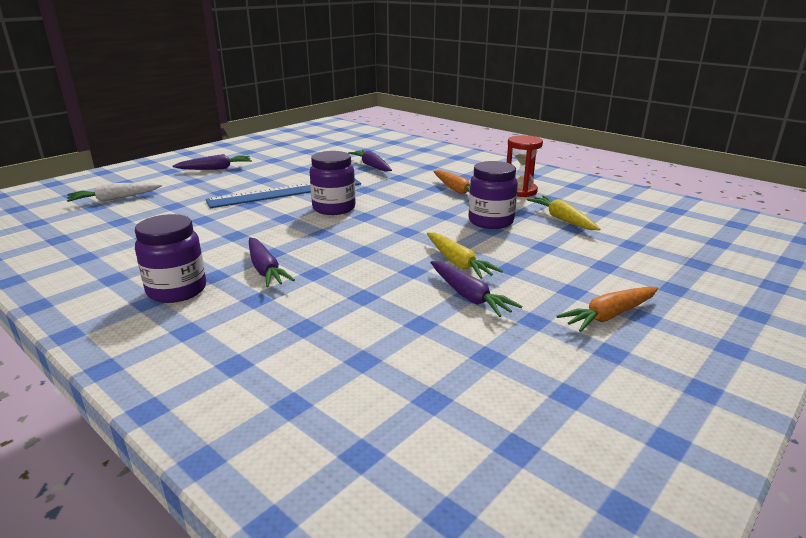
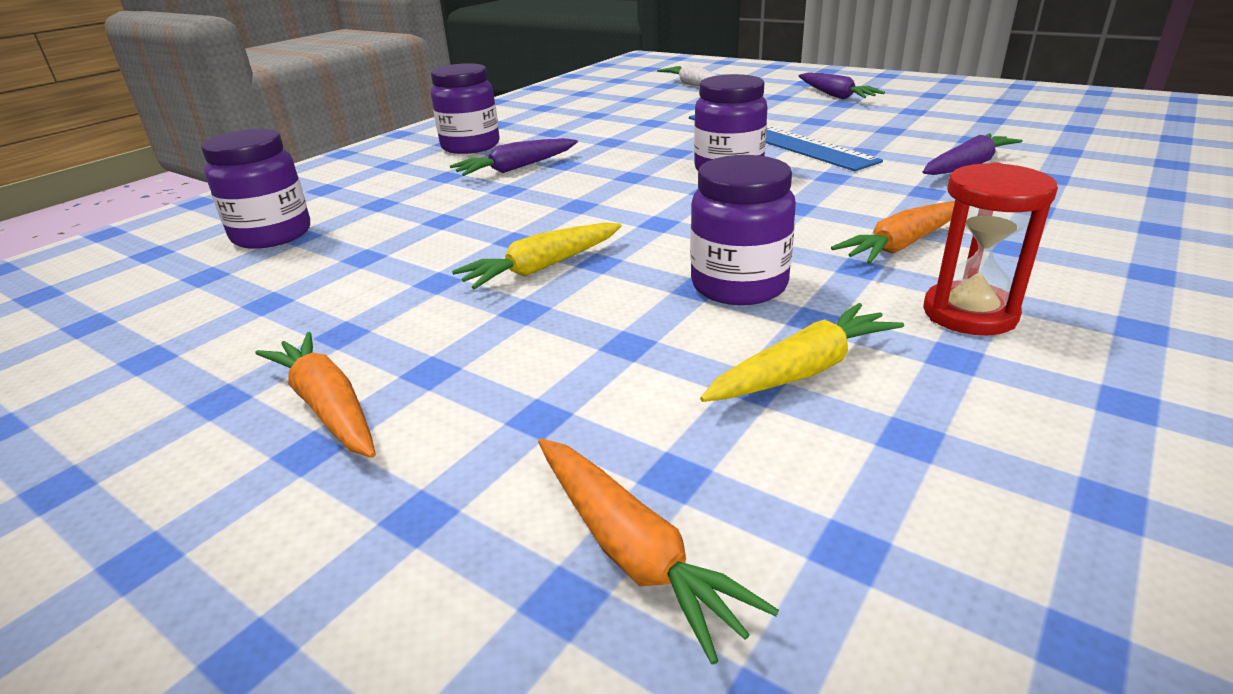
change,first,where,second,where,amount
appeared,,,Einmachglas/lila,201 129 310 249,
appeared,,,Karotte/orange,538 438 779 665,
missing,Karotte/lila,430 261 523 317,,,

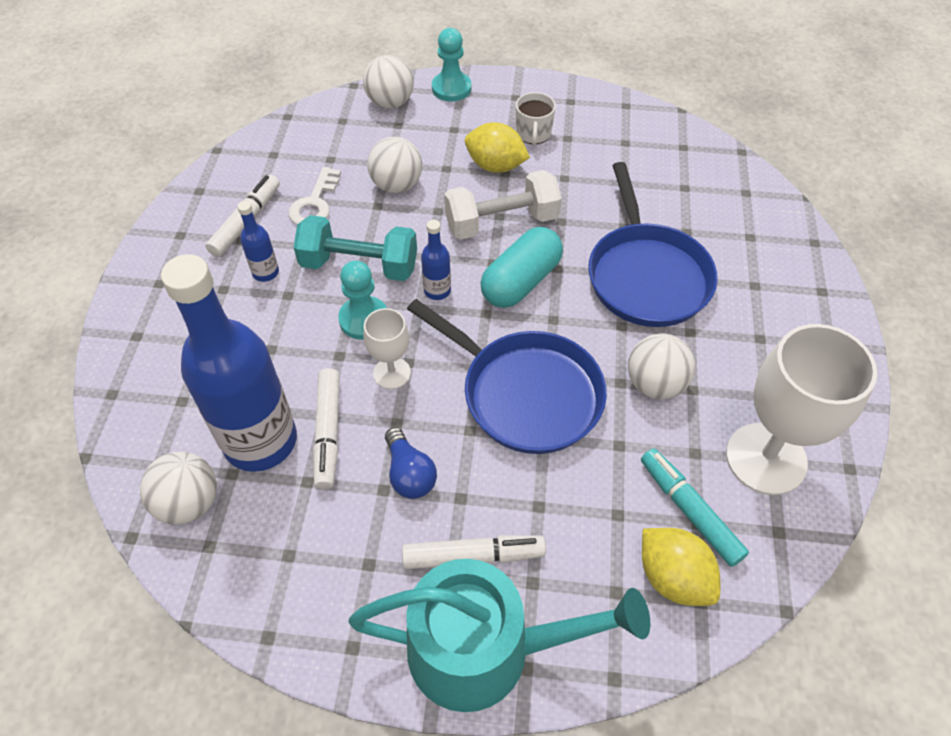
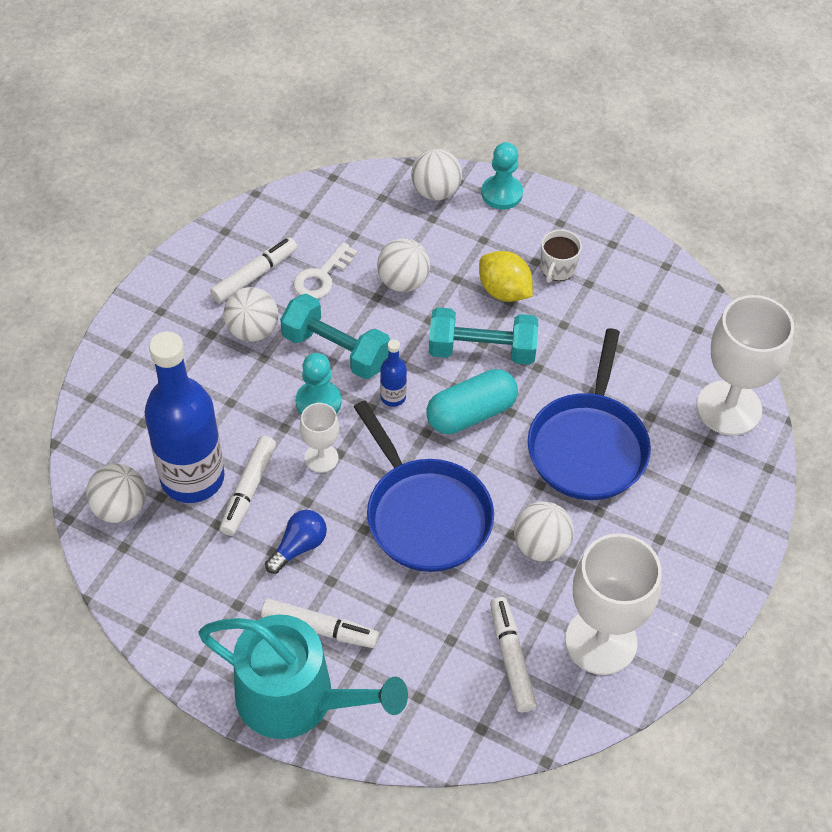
change,first,where,second,where,amount
exchanged,Flasche/blau,237 201 279 282,Ball/weiß,223 287 279 342,
spun,Glühbirne/blau,385 427 437 499,,265 510 327 574,135 degrees counterclockwise
colour,Hantel/weiß,444 170 562 240,Hantel/türkis,429 307 538 365,
colour,Filzstift/türkis,641 448 749 567,Filzstift/weiß,490 597 537 712,
appeared,,,Kelch/weiß,697 295 794 435,
missing,Zitrone/gelb,642 528 720 606,,,

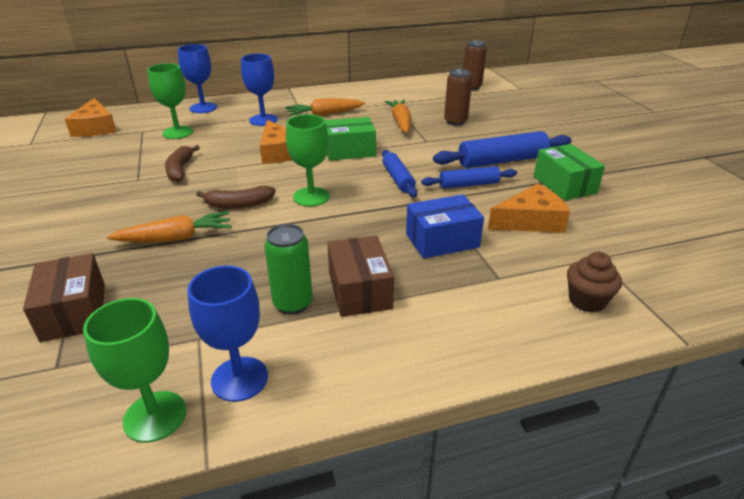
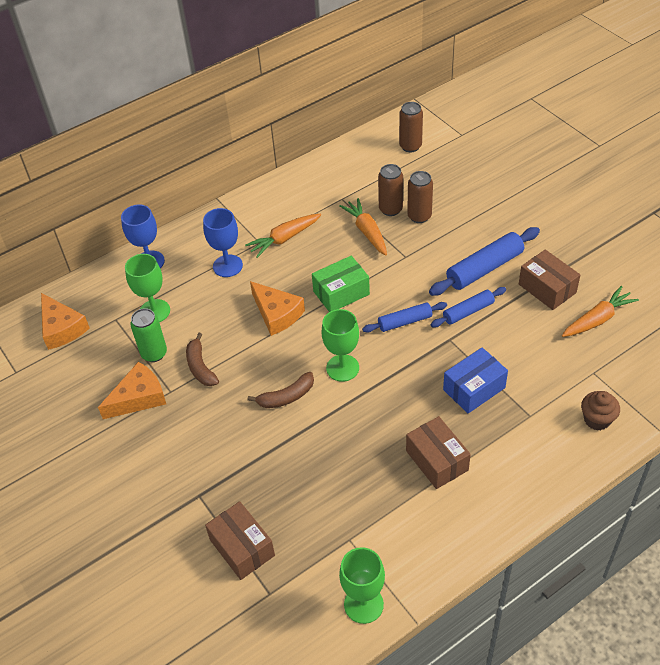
change,first,where,second,where,amount
relocated,Käse/orange,488 184 570 233,,98 362 166 419,
relocated,Dose/grün,264 224 313 314,,130 308 167 362,
spun,Nudelholz/blau,382 150 417 197,,362 302 447 333,75 degrees counterclockwise
appeared,,,Dose/braun,378 164 403 216,
colour,Schachtel/grün,534 144 605 200,Schachtel/braun,519 250 580 310,
relocated,Karotte/orange,107 211 232 242,,562 286 639 337,
missing,Kelch/blau,187 266 268 402,,,

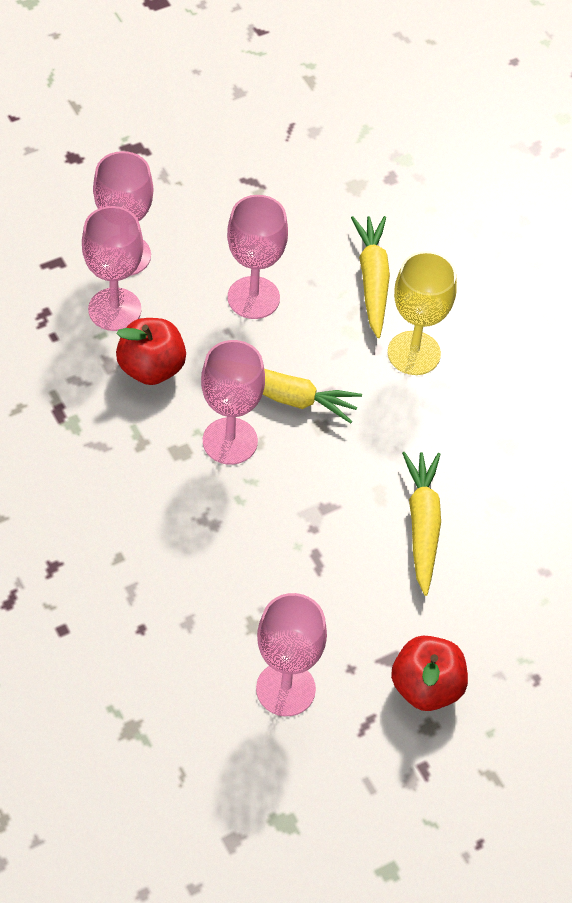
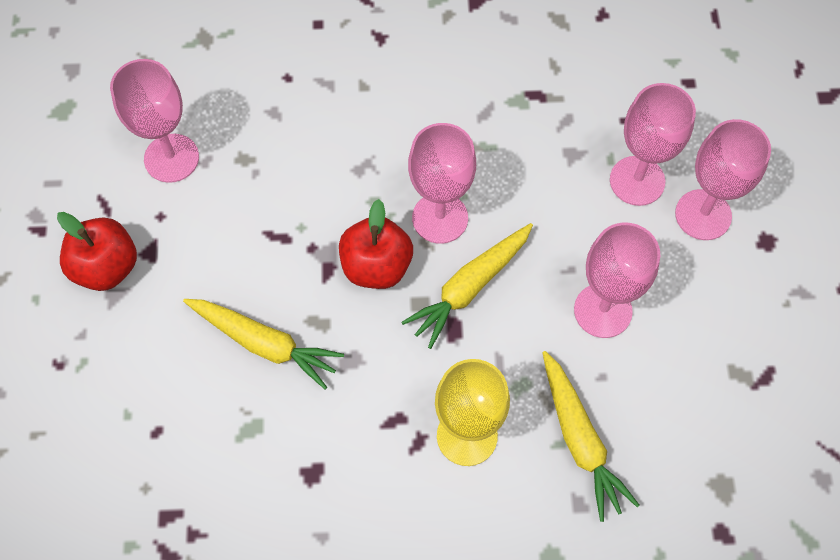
change,first,where,second,where,amount
relocated,Apfel/rot,116 318 186 385,,339 199 413 289,
spun,Karotte/gelb,351 216 390 338,,542 351 640 522,45 degrees clockwise

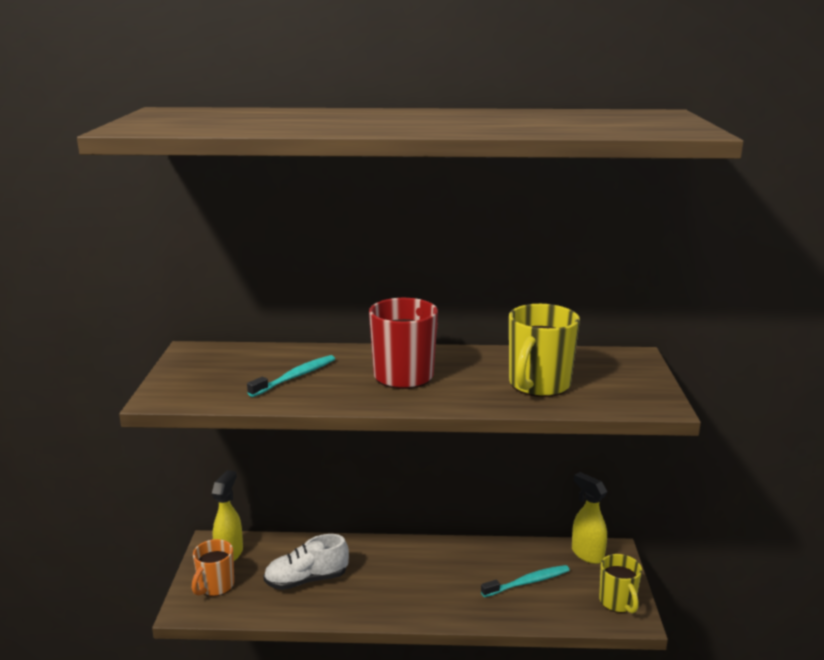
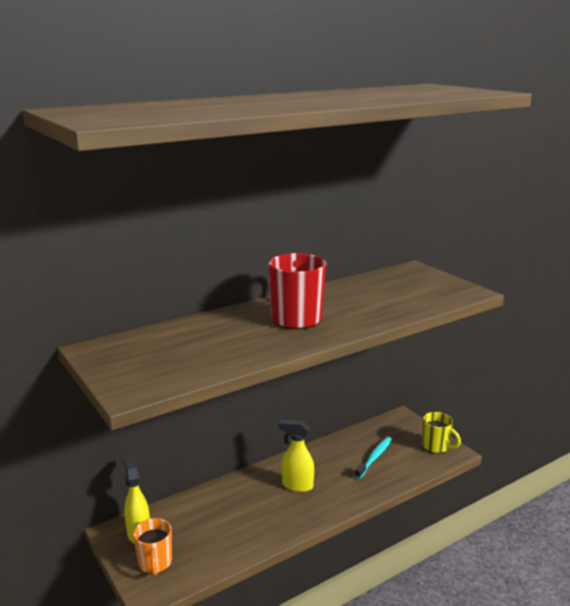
change,first,where,second,where,amount
relocated,Sprühflasche/gelb,572 472 607 564,,278 419 314 492,
missing,Zahnbürste/türkis,247 355 335 397,,,
missing,Schuh/weiß,263 534 349 590,,,
missing,Tasse/gelb,509 304 580 397,,,

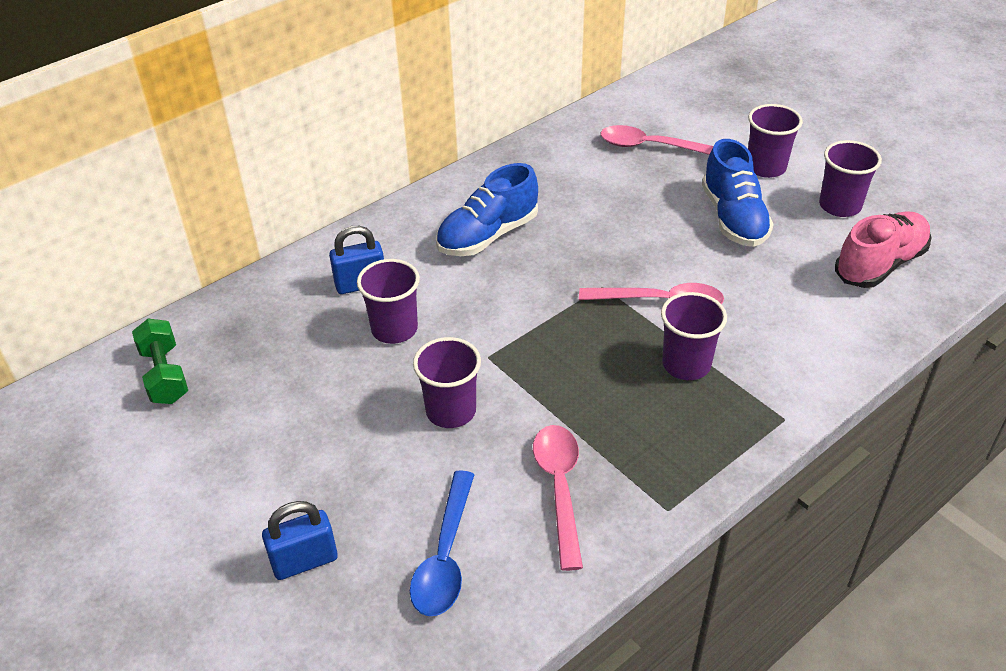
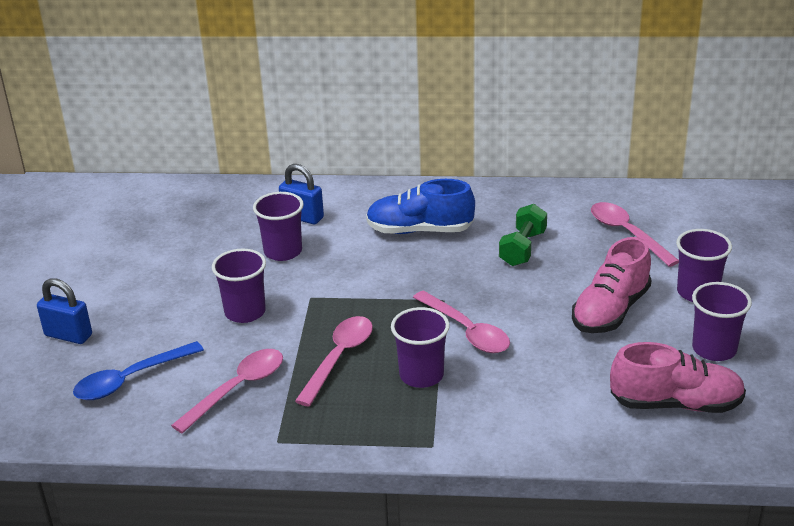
change,first,where,second,where,amount
appeared,,,Löffel/rosa,295 316 373 406,
relocated,Hantel/grün,132 319 188 404,,499 204 547 266,
colour,Schuh/blau,702 139 774 247,Schuh/rosa,572 237 652 333,

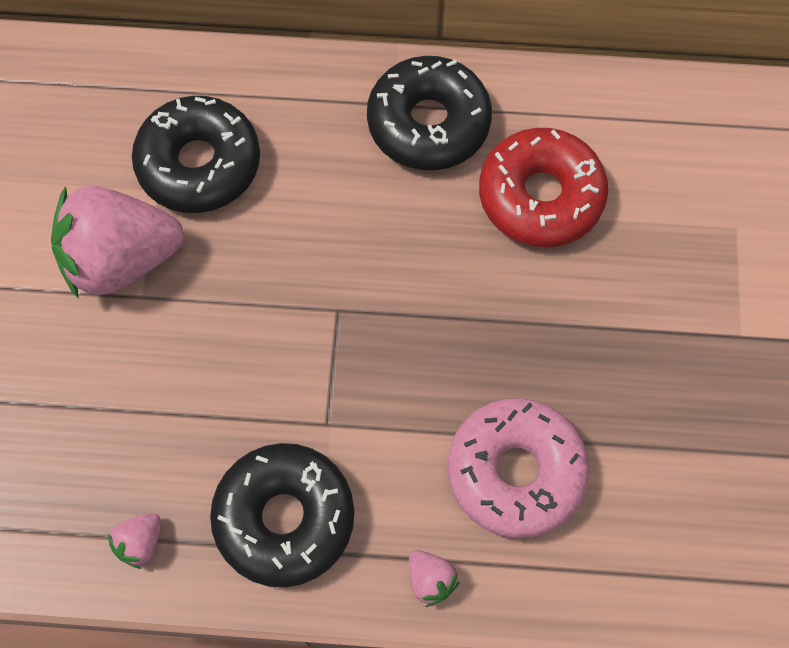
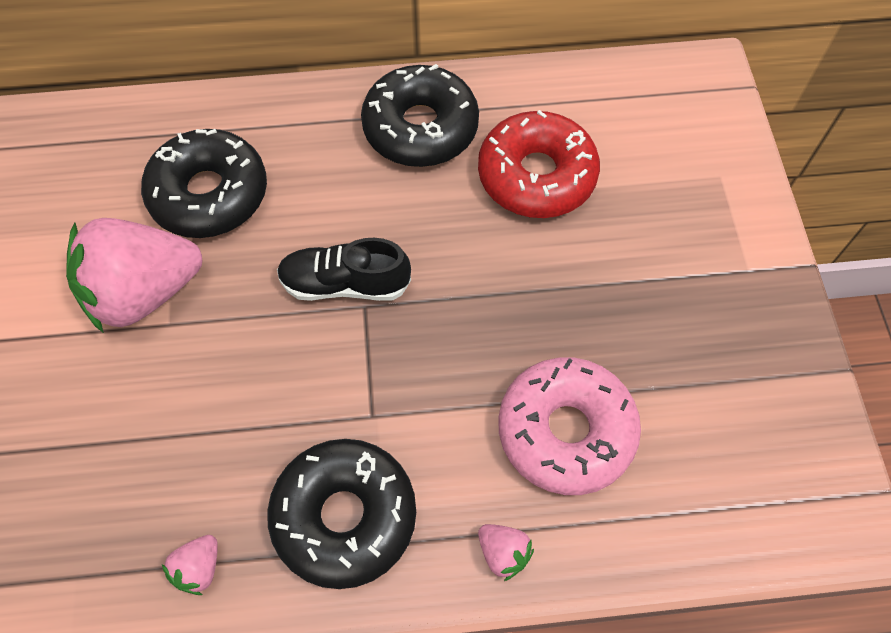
change,first,where,second,where,amount
appeared,,,Schuh/schwarz,277 238 411 301,

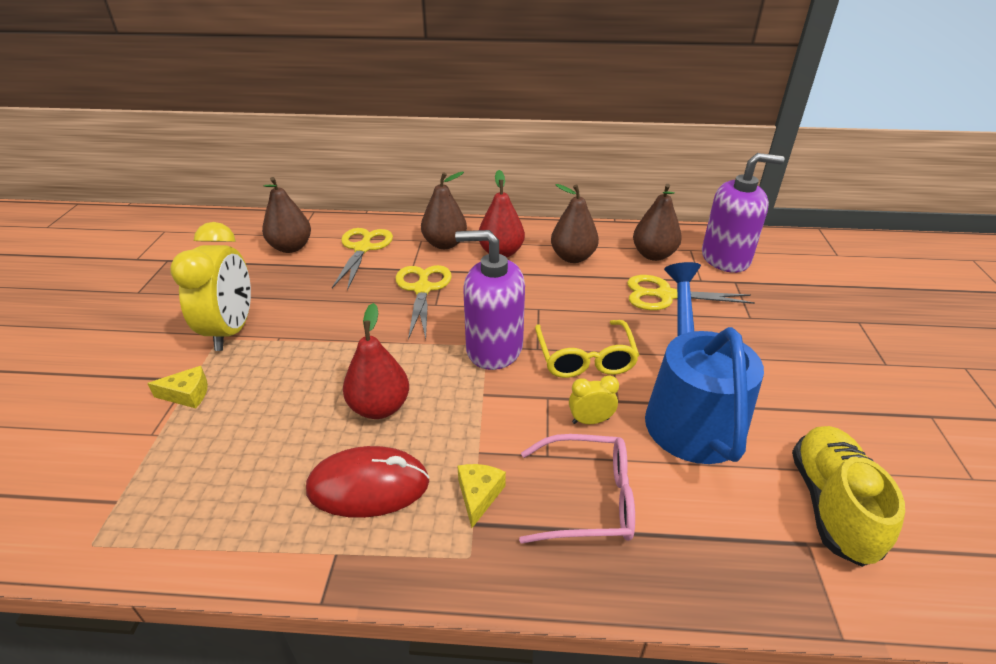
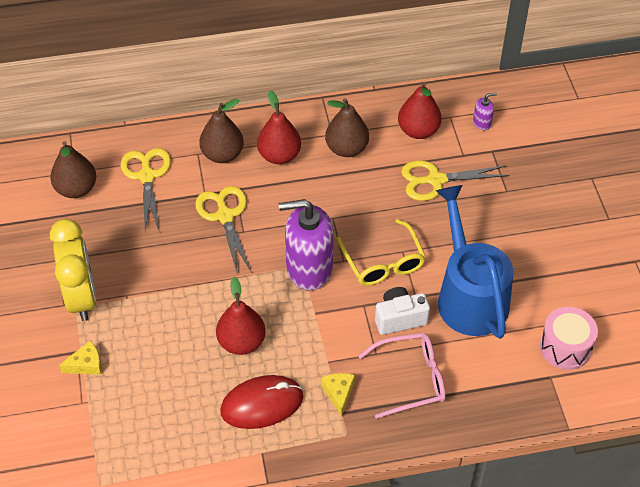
change,first,where,second,where,amount
exchanged,Wecker/gelb,569 375 619 424,Kamera/weiß,375 287 430 335,
colour,Birne/braun,633 184 682 261,Birne/rot,398 82 442 139,
size,Seifenspender/lila,702 153 785 273,,473 92 497 130,x0.41
exchanged,Schuh/gelb,792 426 905 567,Trommel/rosa,540 307 598 370,

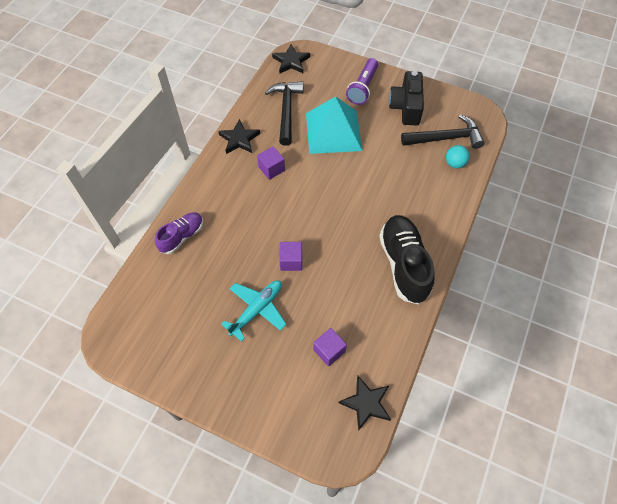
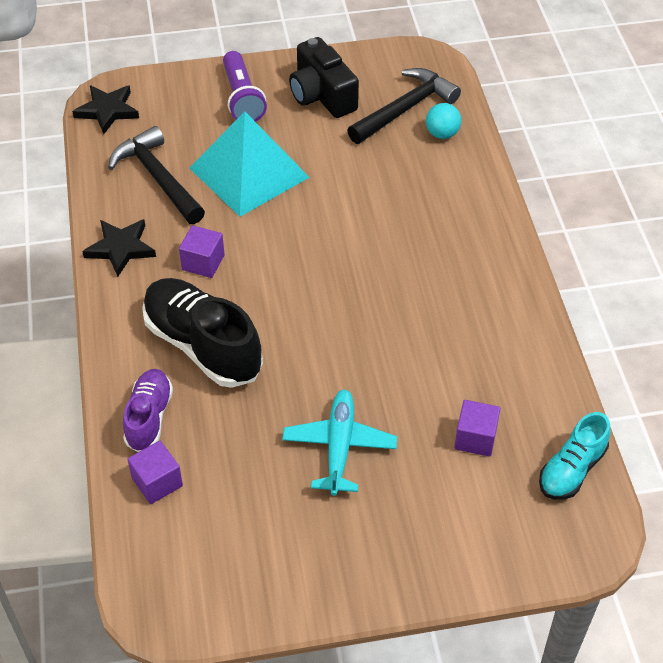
change,first,where,second,where,amount
relocated,Kubus/lila,279 242 302 271,,127 441 183 504,
relocated,Schuh/schwarz,379 215 435 304,,142 278 263 388,
exchanged,Stern/schwarz,339 376 391 431,Schuh/türkis,539 412 611 499,

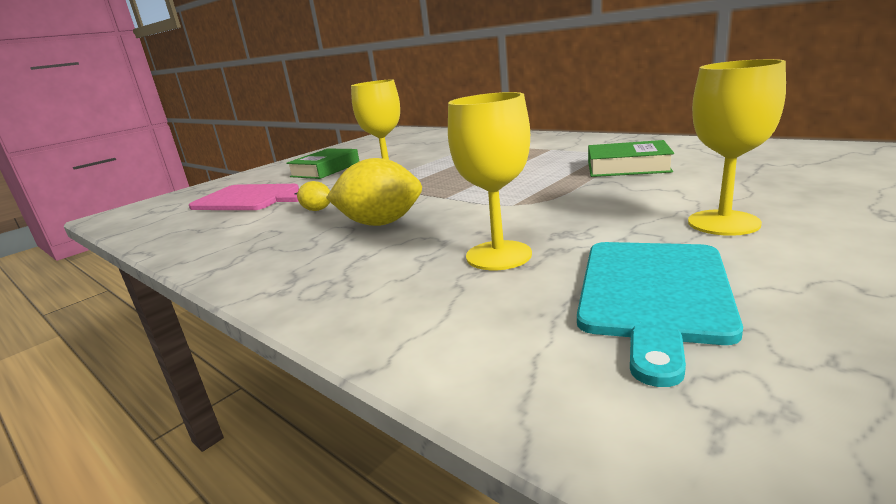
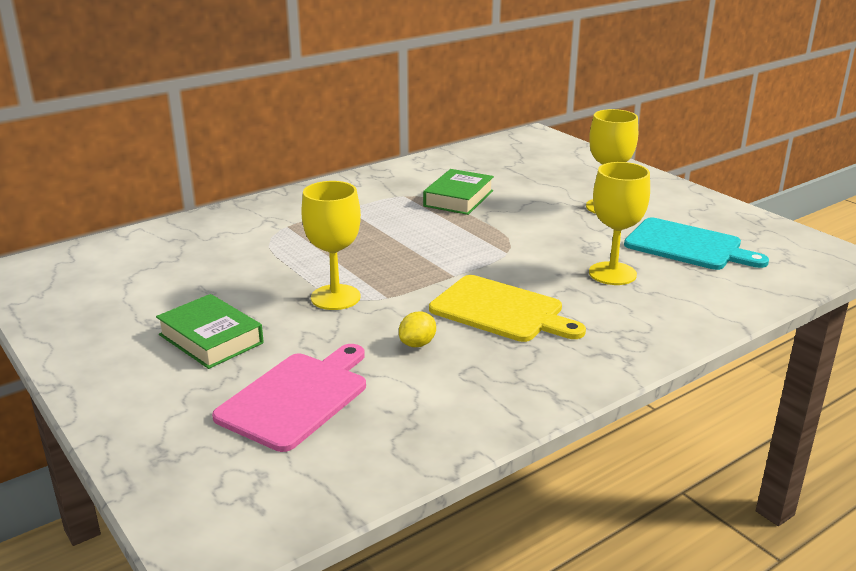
change,first,where,second,where,amount
exchanged,Zitrone/gelb,326 158 422 226,Schneidebrett/gelb,429 275 586 342,

